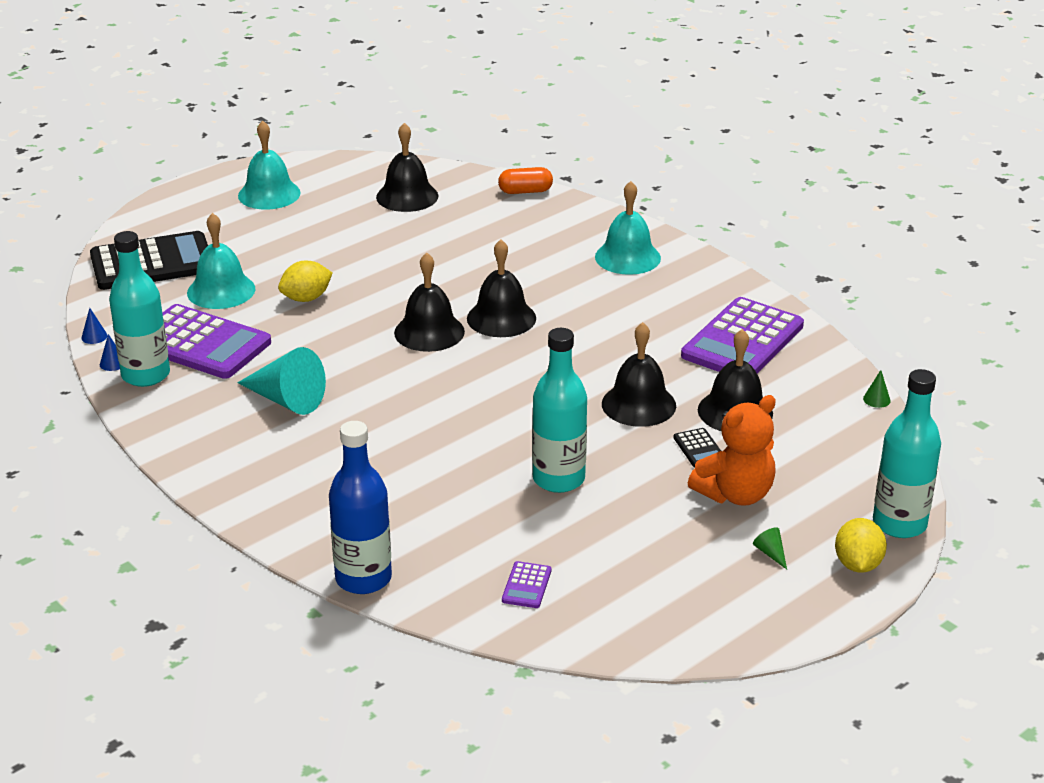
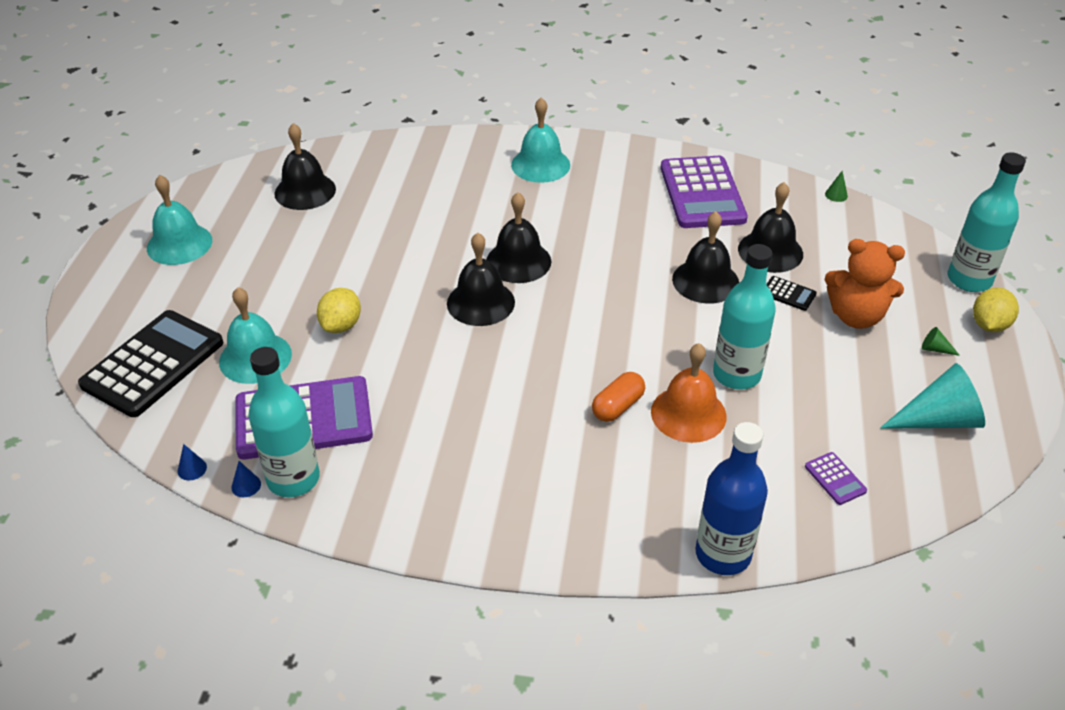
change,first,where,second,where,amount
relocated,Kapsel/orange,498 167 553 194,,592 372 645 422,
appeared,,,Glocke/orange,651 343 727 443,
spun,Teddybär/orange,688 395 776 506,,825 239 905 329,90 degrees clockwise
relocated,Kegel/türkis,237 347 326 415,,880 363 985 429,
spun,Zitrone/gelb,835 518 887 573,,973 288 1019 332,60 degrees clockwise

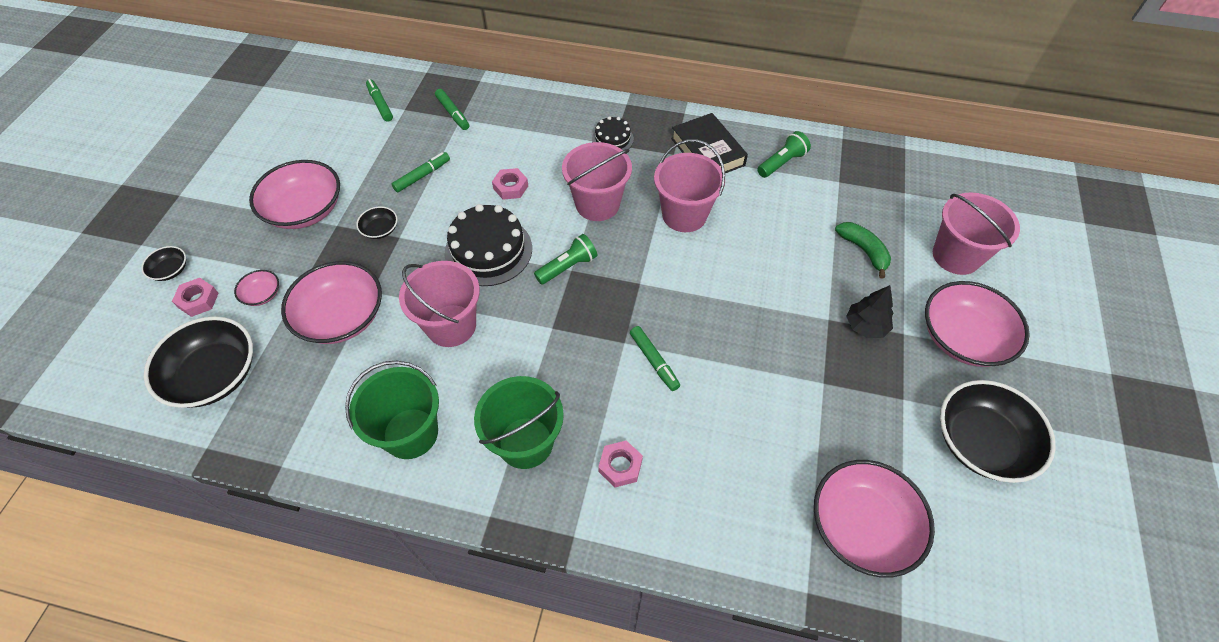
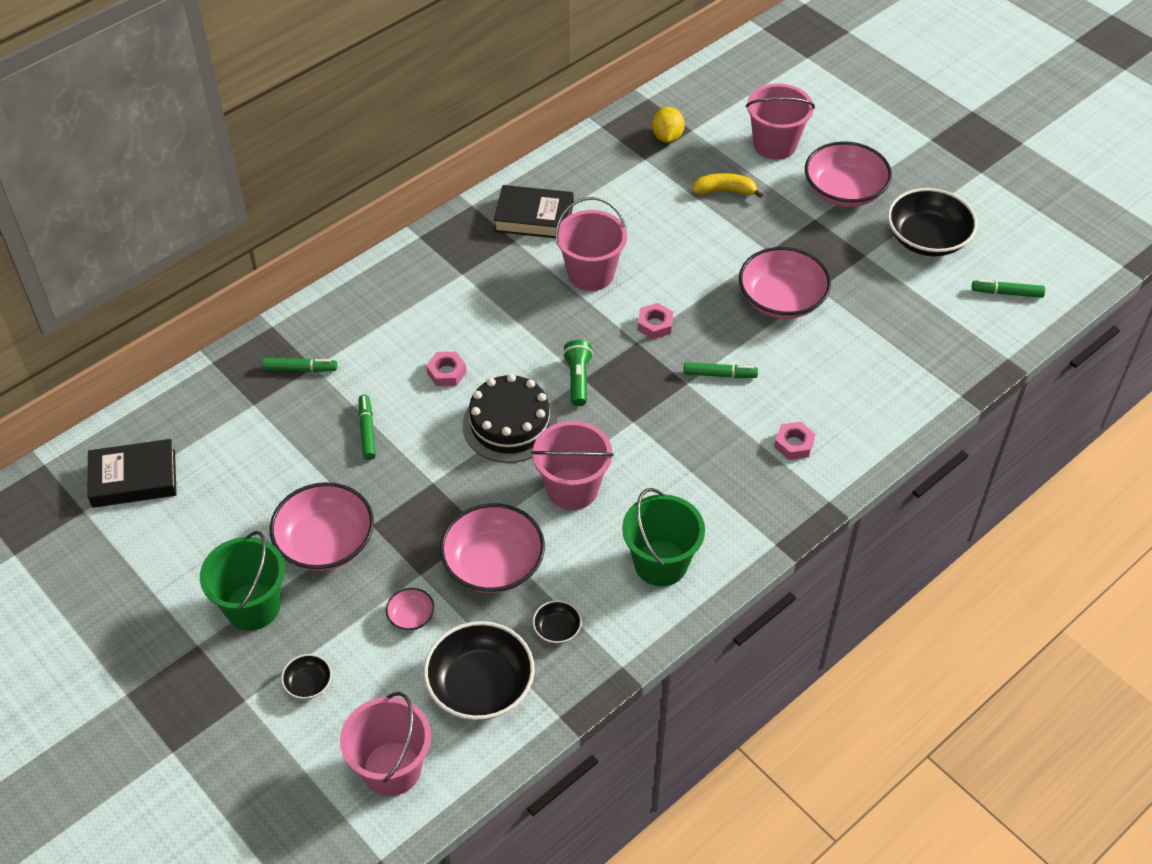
change,first,where,second,where,amount
appeared,,,Buch/schwarz,87 439 177 508,
relocated,Eimer/grün,474 376 564 469,,200 531 285 630,
relocated,Eimer/rosa,562 142 632 221,,340 692 431 796,
relocated,Schüssel/schwarz,356 206 398 239,,533 600 582 644,
relocated,Sechskantmutter/rosa,172 278 219 317,,638 303 673 339,
appeared,,,Zitrone/gelb,652 107 685 143,
colour,Banane/grün,835 222 891 279,Banane/gelb,692 173 763 198,
relocated,Schüssel/rosa,814 460 935 578,,739 247 831 319,
relocated,Filzstift/grün,366 79 393 122,,972 280 1045 298,
missing,Kuchen/schwarz,592 116 634 150,,,
missing,Taschenlampe/grün,757 131 811 178,,,
missing,Baum/schwarz,846 285 894 338,,,

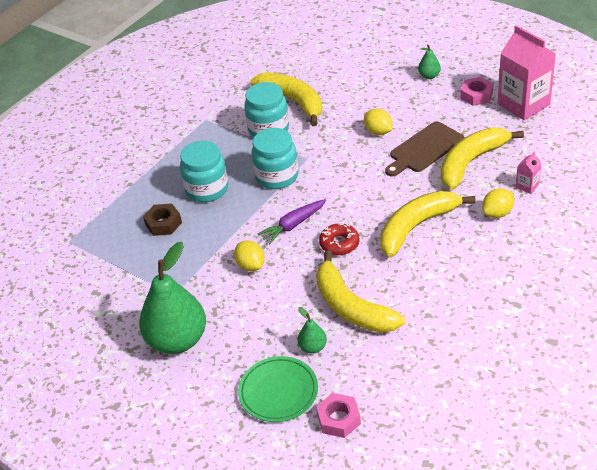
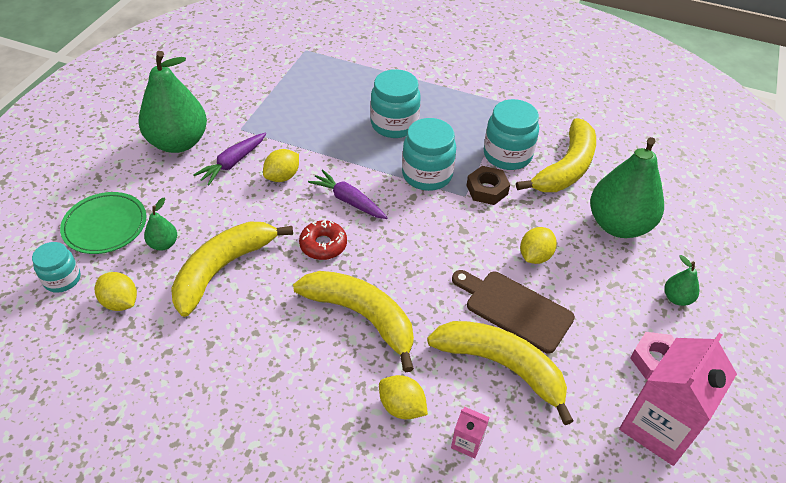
change,first,where,second,where,amount
exchanged,Sechskantmutter/rosa,316 393 361 438,Einmachglas/türkis,32 242 81 293,
appeared,,,Zitrone/gelb,95 272 137 311,
appeared,,,Karotte/lila,193 133 266 185,
relocated,Sechskantmutter/braun,143 203 182 236,,466 166 510 205,
appeared,,,Birne/grün,590 137 664 238,

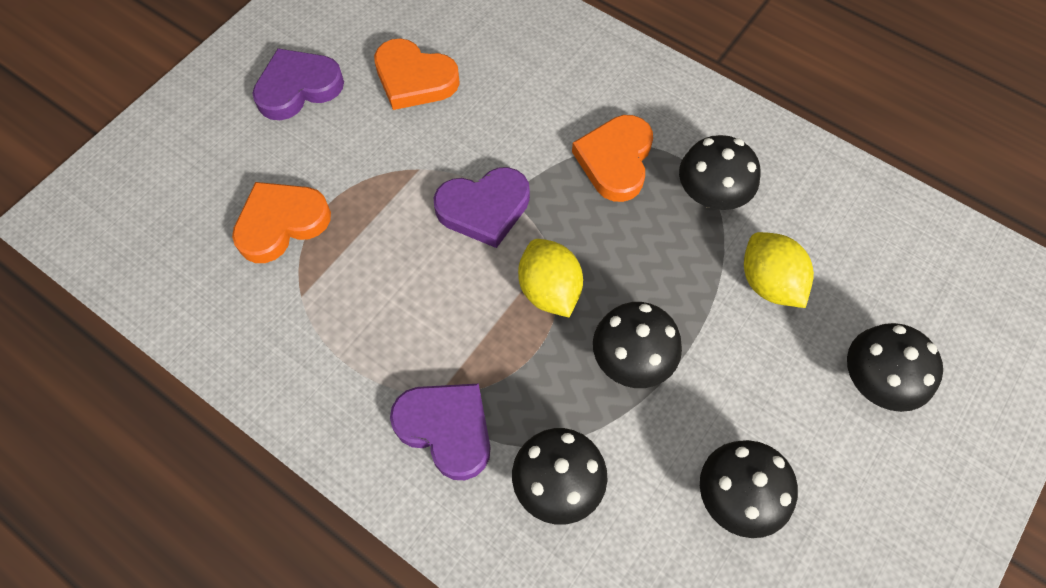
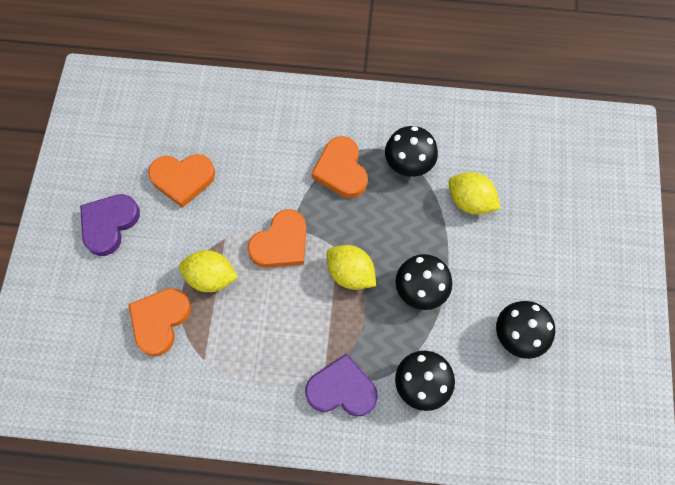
change,first,where,second,where,amount
appeared,,,Zitrone/gelb,179 250 238 292,
colour,Herz/lila,434 167 530 248,Herz/orange,247 209 306 268,
missing,Pilz/schwarz,847 323 943 412,,,

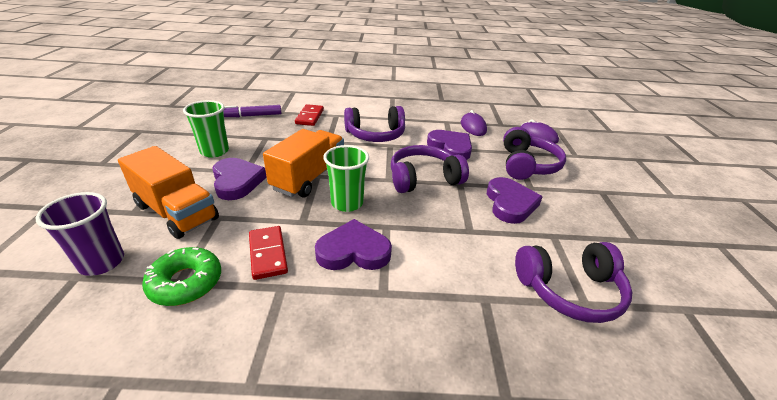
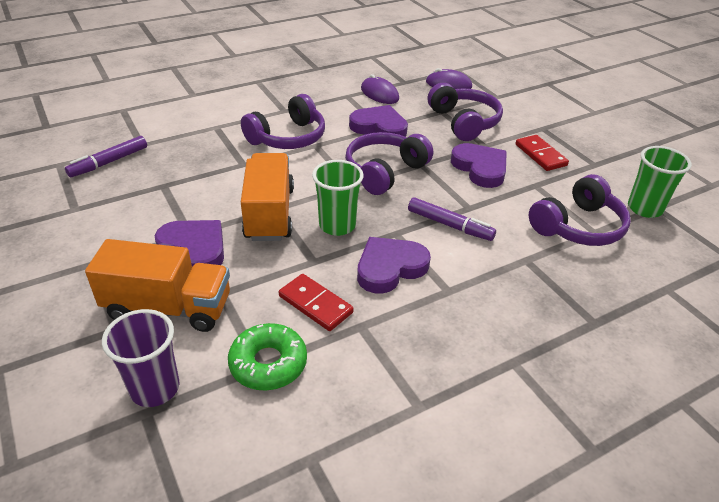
change,first,where,second,where,amount
appeared,,,Filzstift/lila,408 198 496 241,
relocated,Dominostein/rot,295 104 324 126,,516 135 569 171,
relocated,Becher/grün,183 100 229 158,,628 146 692 218,

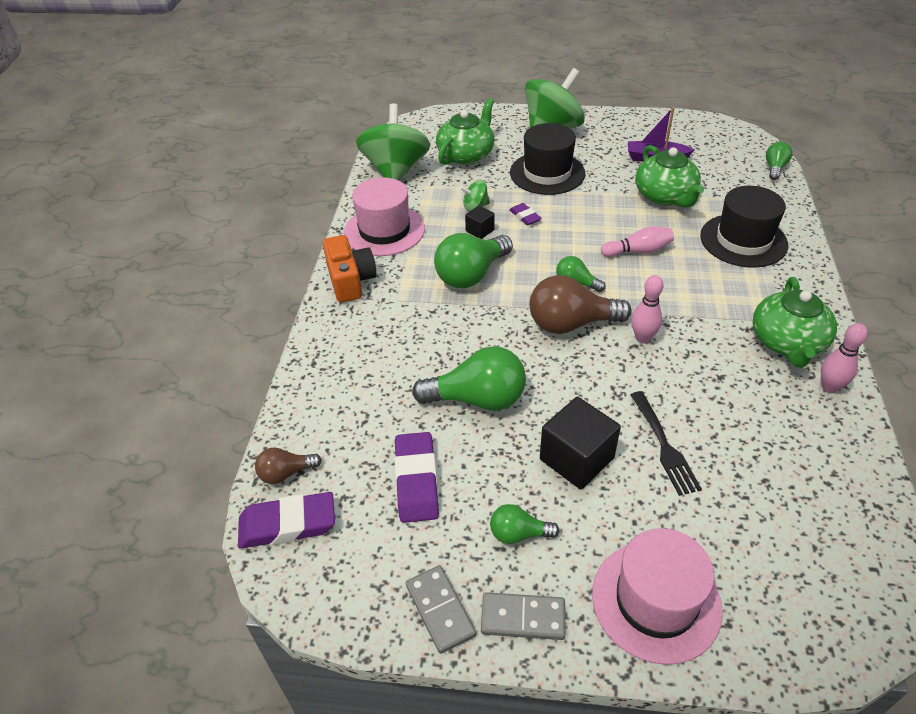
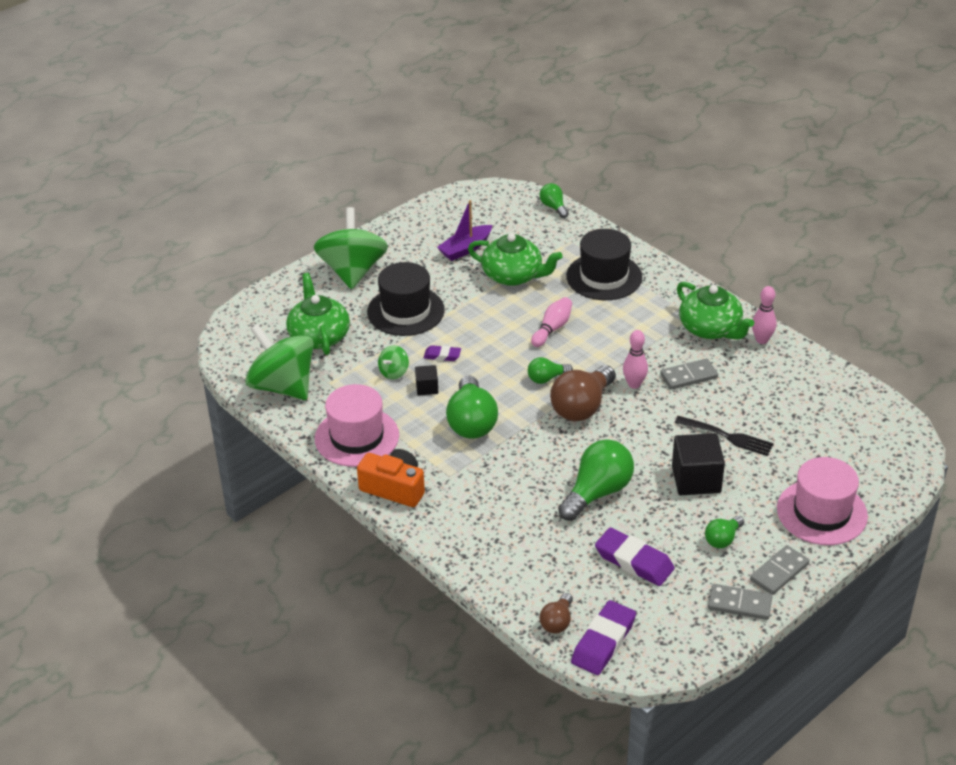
change,first,where,second,where,amount
appeared,,,Dominostein/grau,660 359 718 390,

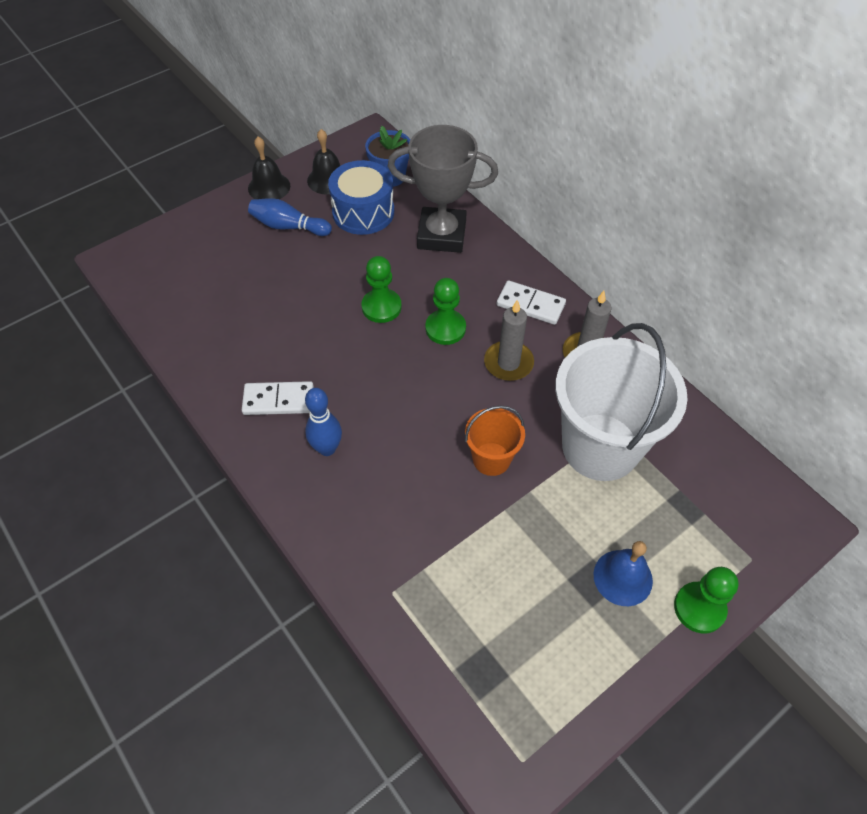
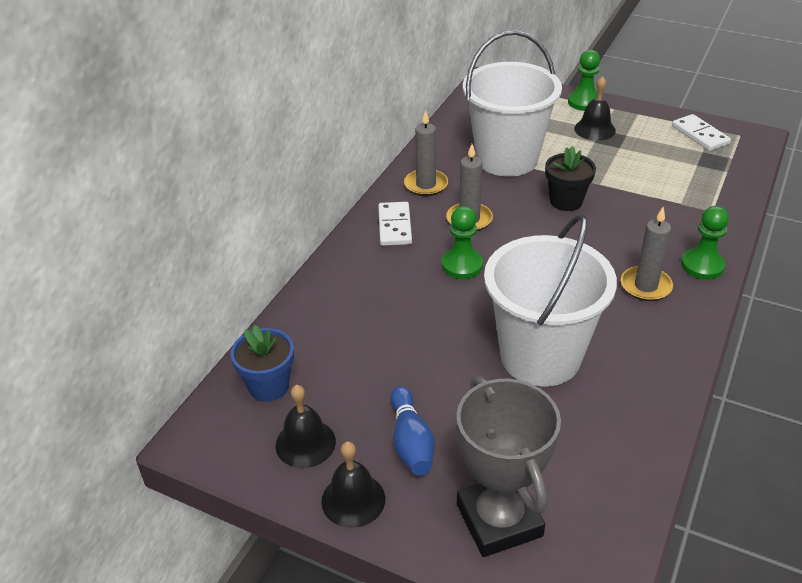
change,first,where,second,where,amount
relocated,Pokal/grau,388 125 498 253,,457 376 561 557,
appeared,,,Eimer/weiß,484 214 617 387,
exchanged,Eimer/orange,465 405 525 476,Blumentopf/schwarz,545 146 596 211,
colour,Glocke/blau,594 541 653 606,Glocke/schwarz,574 76 616 141,
exchanged,Bowlingkegel/blau,305 388 342 456,Kerze/grau,621 207 673 301,
relocated,Dominostein/weiß,242 381 314 415,,672 114 731 151,
relocated,Bauer/grün,362 256 402 323,,681 206 729 280,
missing,Trommel/blau,328 160 394 235,,,

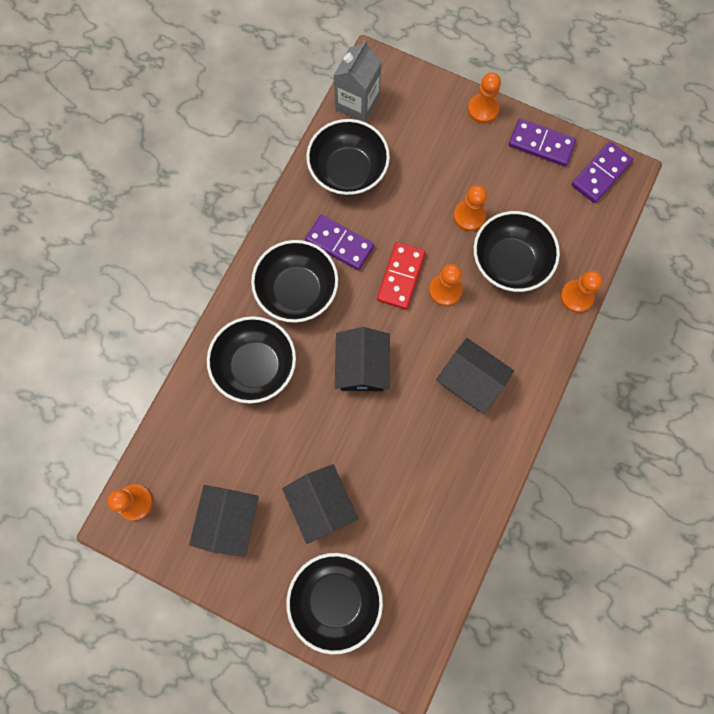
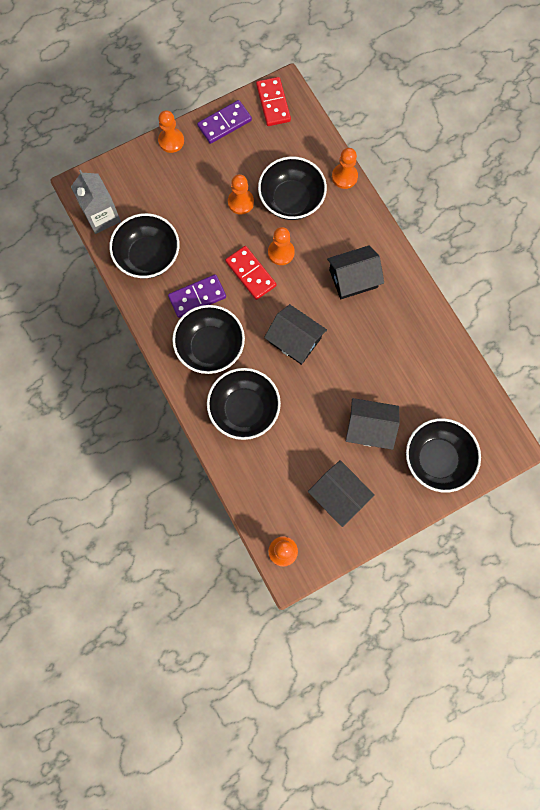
change,first,where,second,where,amount
colour,Dominostein/lila,571 142 633 203,Dominostein/rot,256 77 291 126,

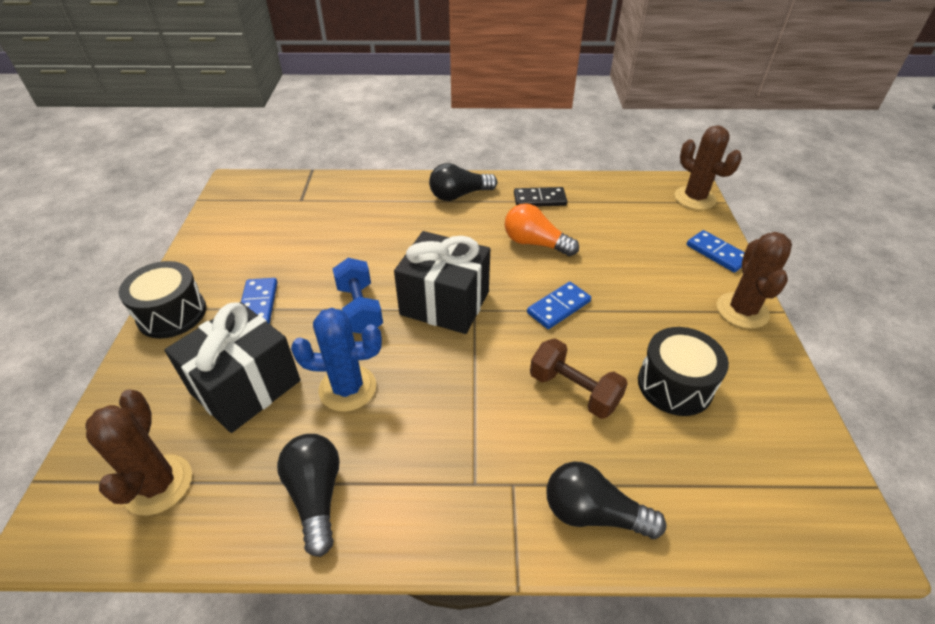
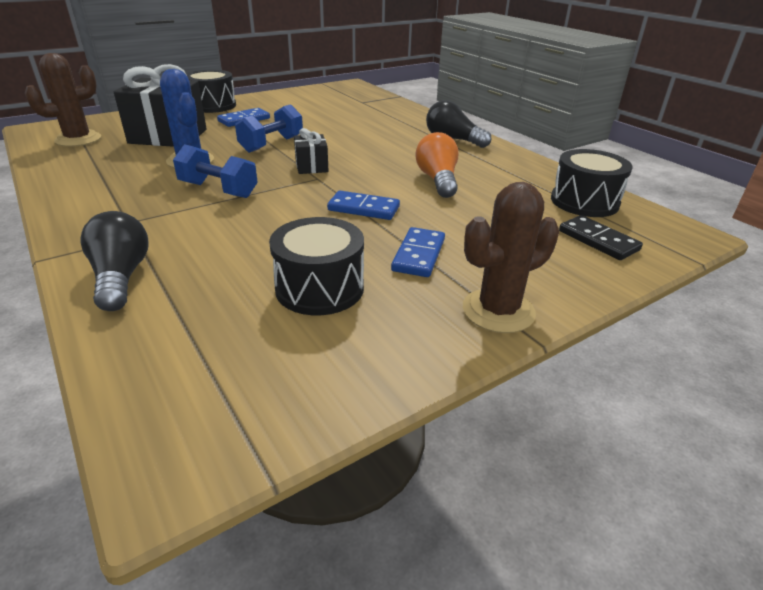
change,first,where,second,where,amount
appeared,,,Hantel/blau,173 144 258 198,
size,Geschenk/schwarz,394 231 490 334,,294 128 329 174,x0.49
relocated,Dominostein/blau,687 230 745 273,,391 227 445 277,
appeared,,,Trommel/schwarz,551 149 633 217,
relocated,Dominostein/schwarz,514 187 567 207,,559 215 643 260,
missing,Glühbirne/schwarz,277 434 340 557,,,
missing,Hantel/braun,530 338 628 419,,,
missing,Kaktus/braun,674 125 742 210,,,

